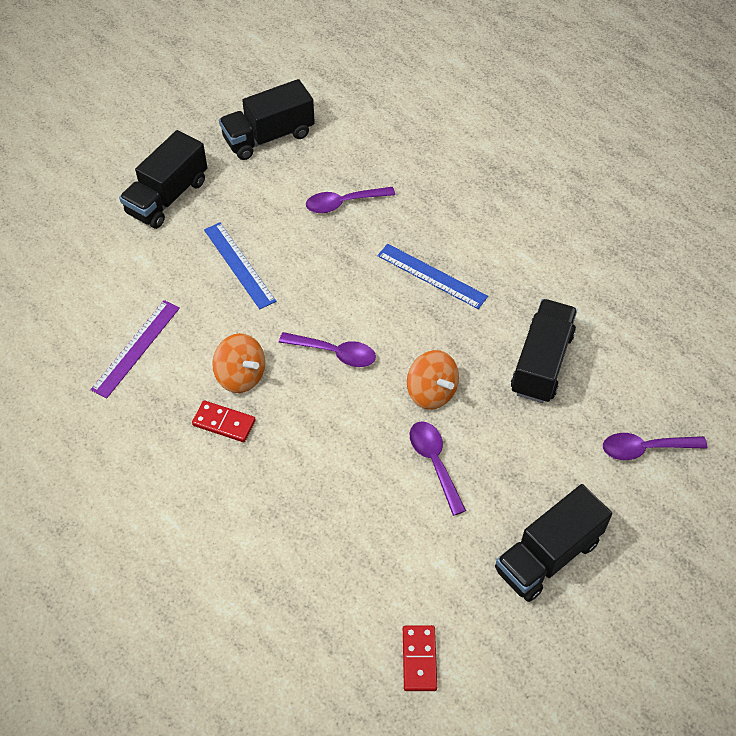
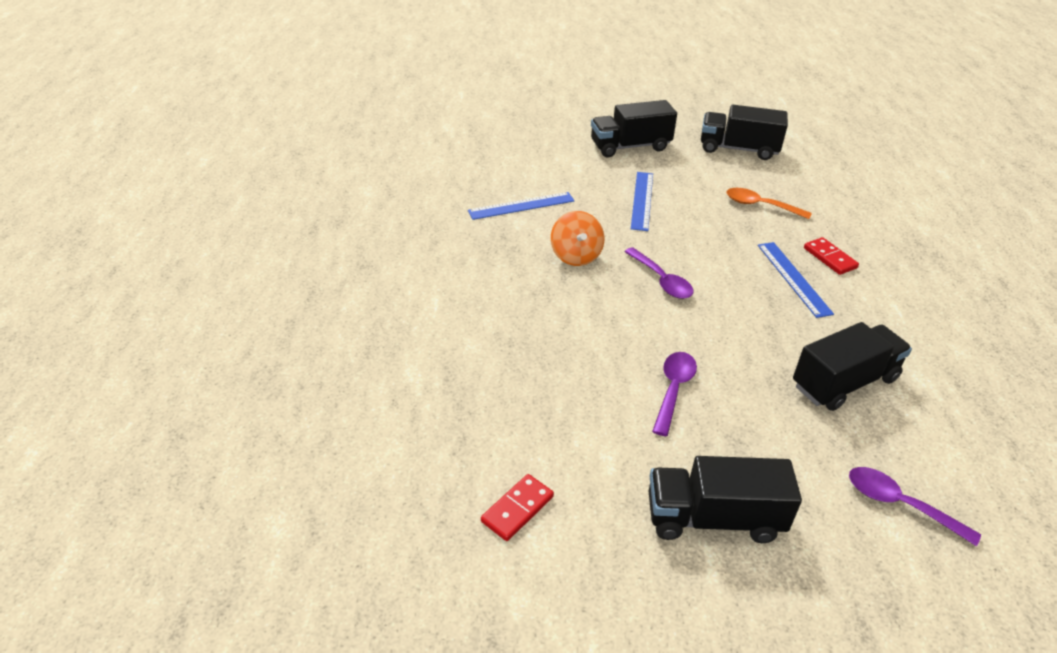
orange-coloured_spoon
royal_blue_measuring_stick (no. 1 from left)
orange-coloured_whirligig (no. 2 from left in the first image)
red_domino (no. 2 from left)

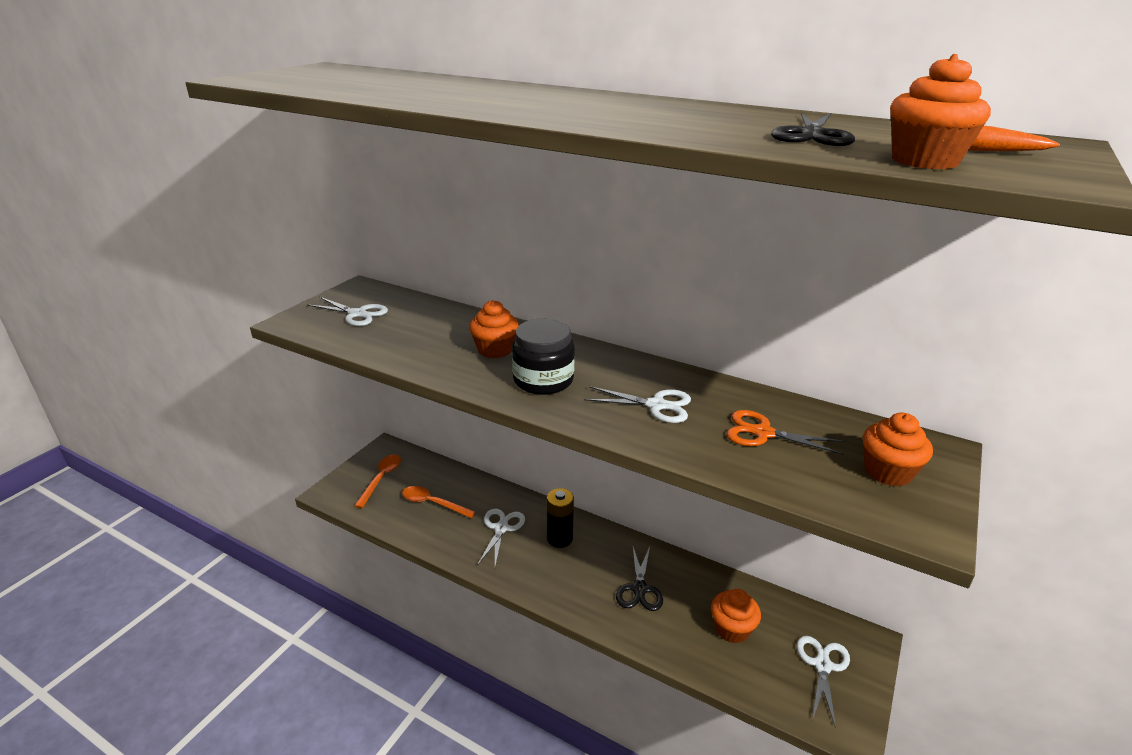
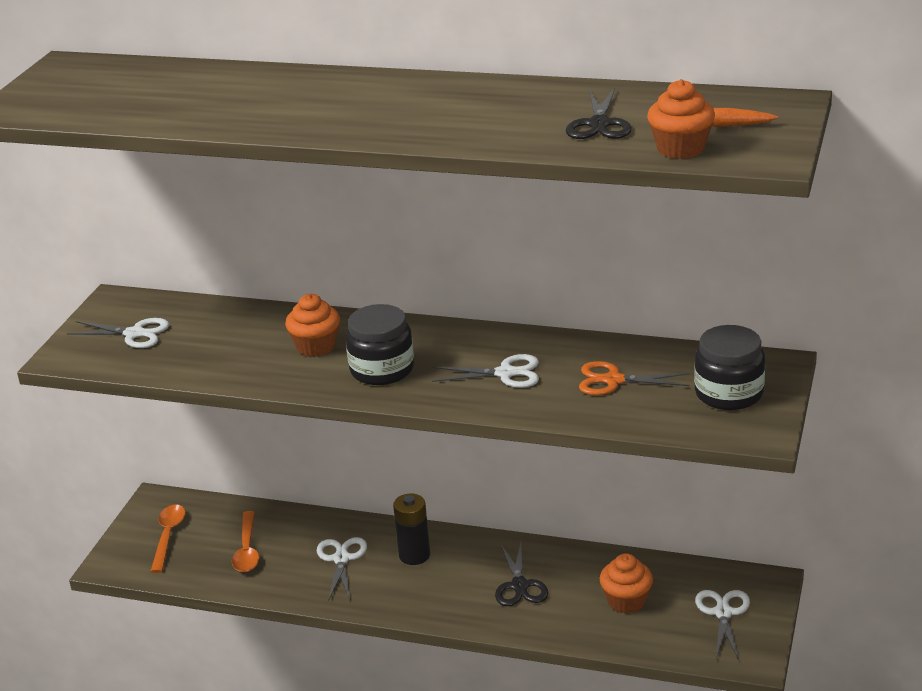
black_preserve_jar (no. 2 from left)
orange-coloured_spoon (no. 2 from left)

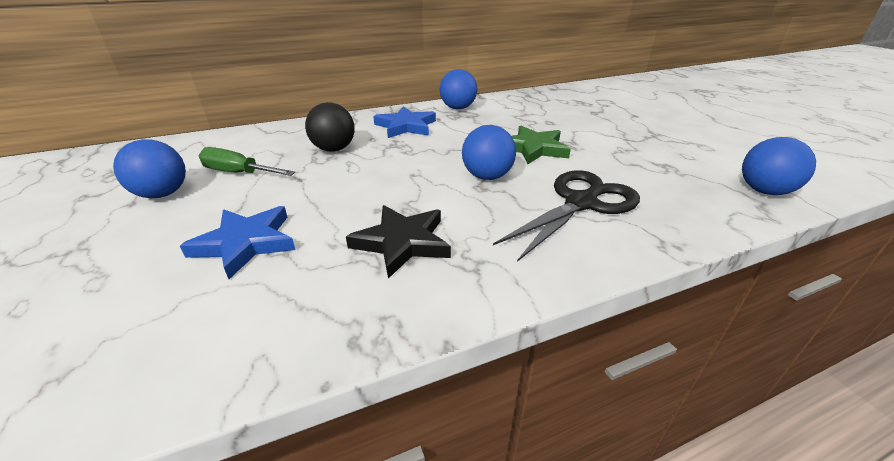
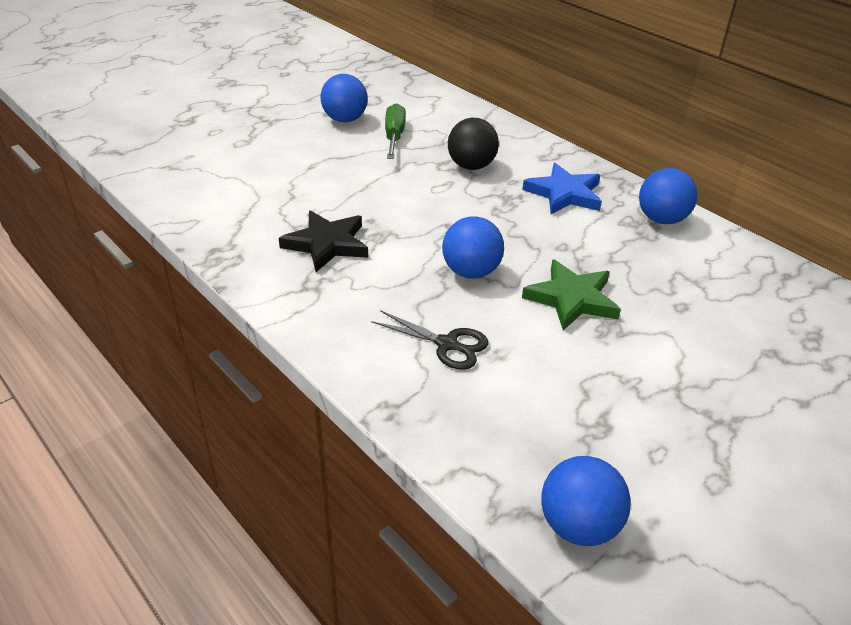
black_pair_of_scissors
royal_blue_star_shape (no. 1 from left in the first image)

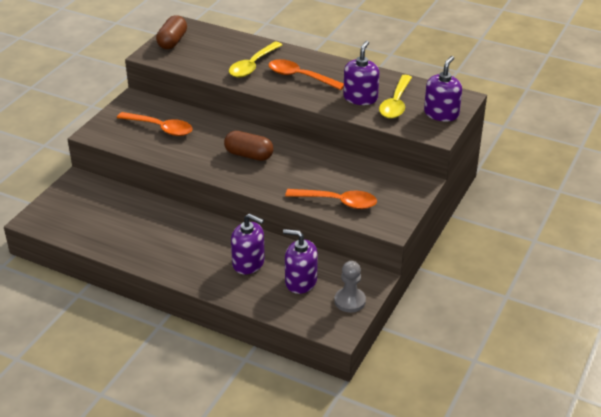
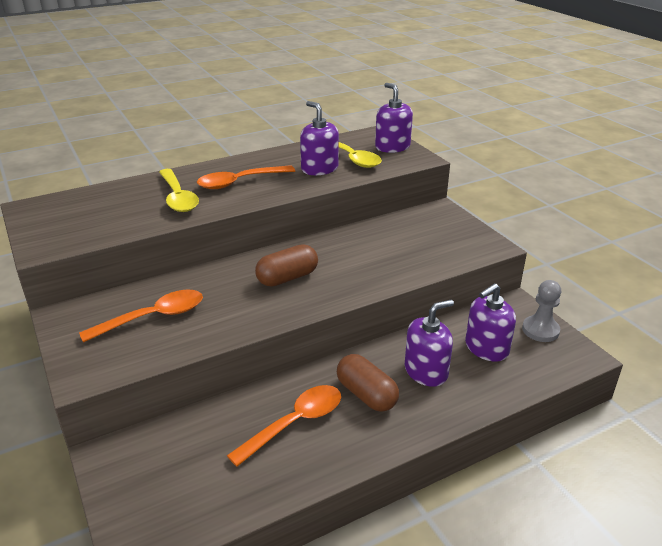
russet_pill (no. 2 from left)
orange-coloured_spoon (no. 3 from left)

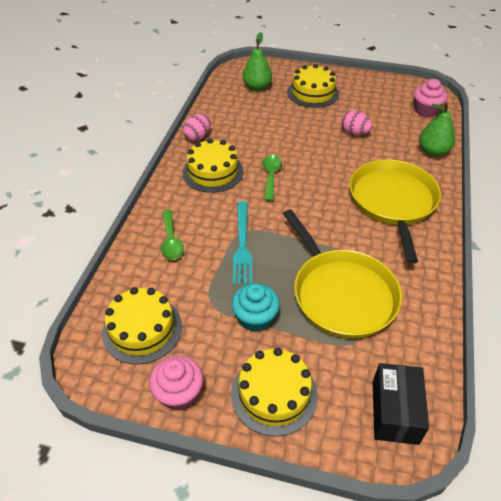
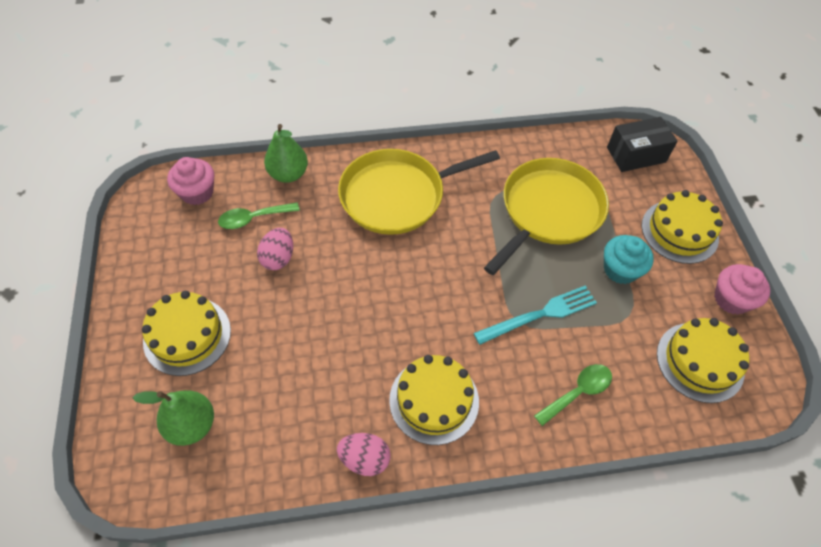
leaf-green_spoon (no. 1 from left)

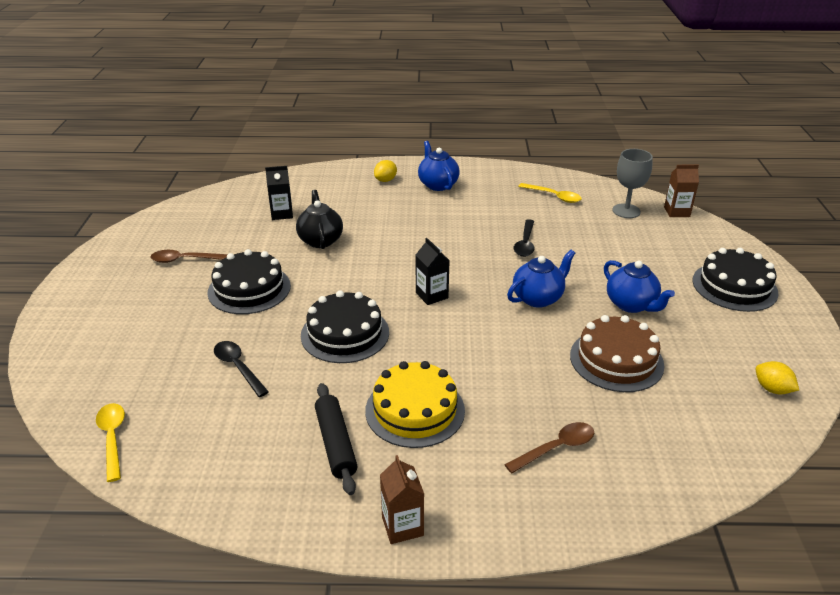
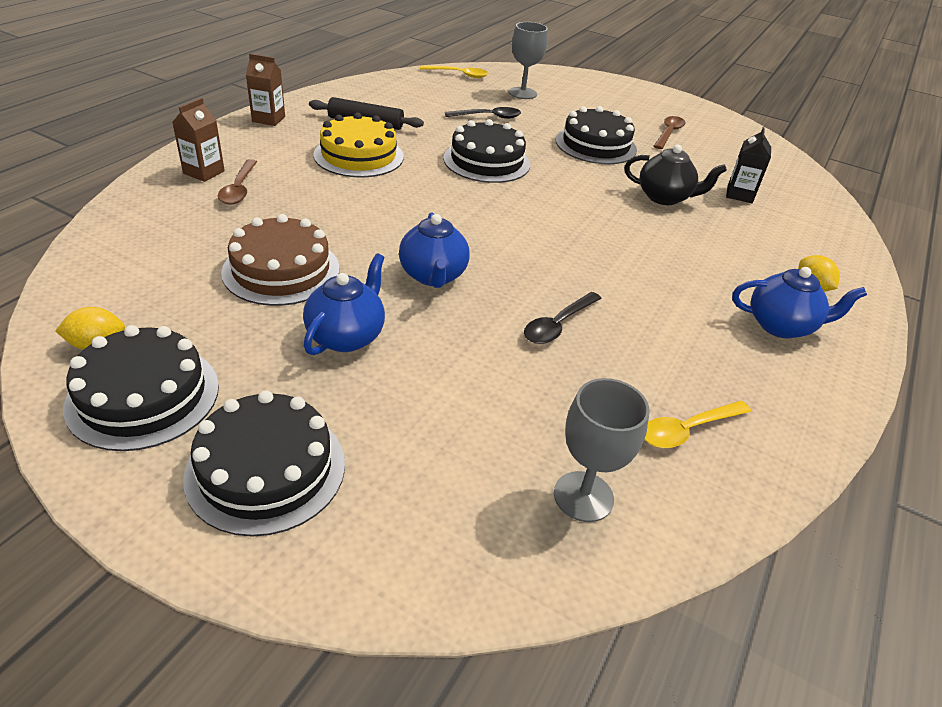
russet_carton (no. 1 from left)
black_spoon (no. 2 from left)
black_carton (no. 2 from left in the first image)
royal_blue_teapot (no. 1 from left)
gray_chalice (no. 1 from left)
black_gateau (no. 1 from left)

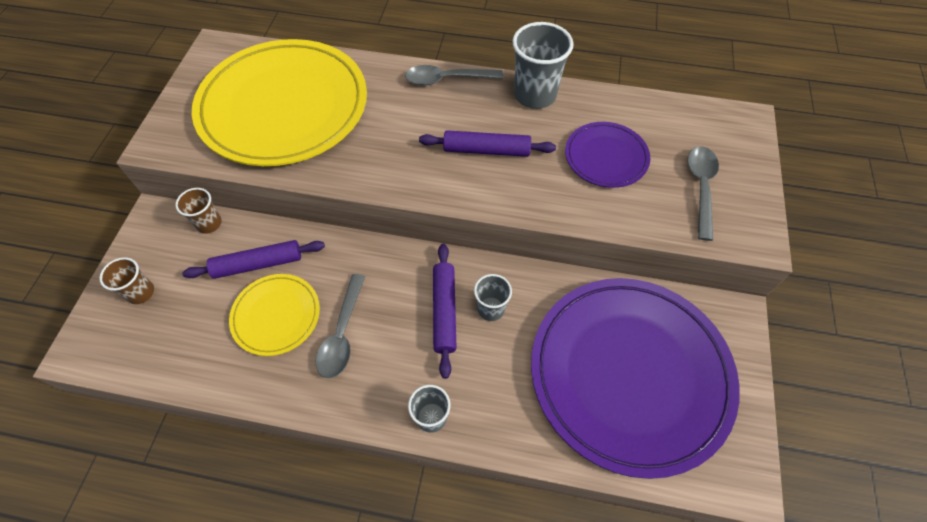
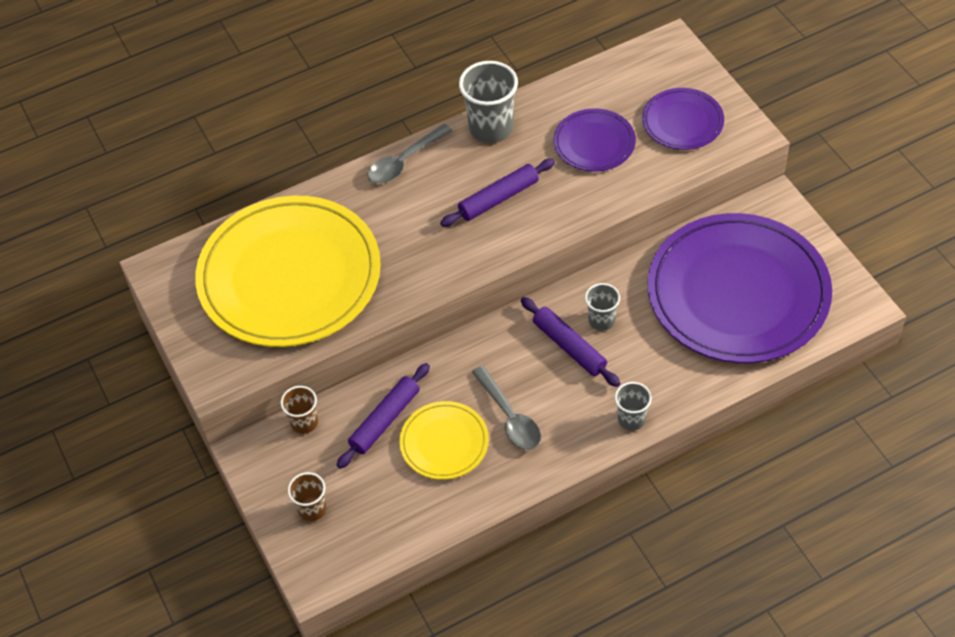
violet_dinner_plate (no. 2 from left)

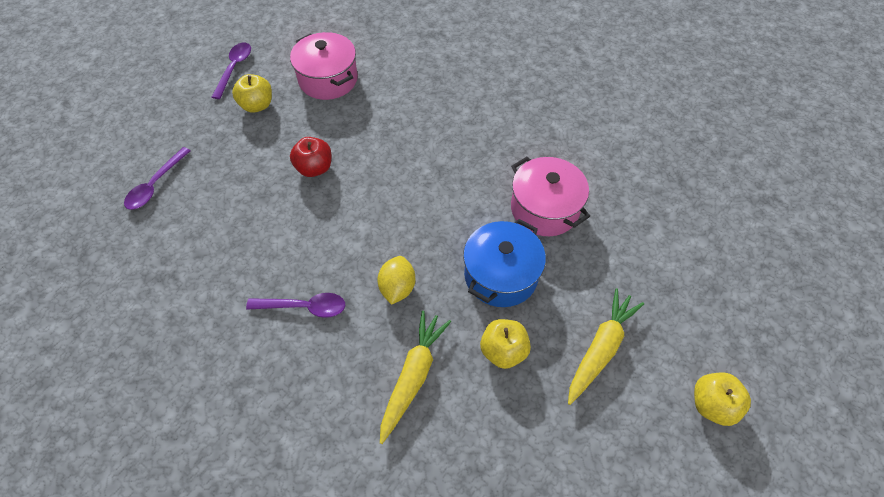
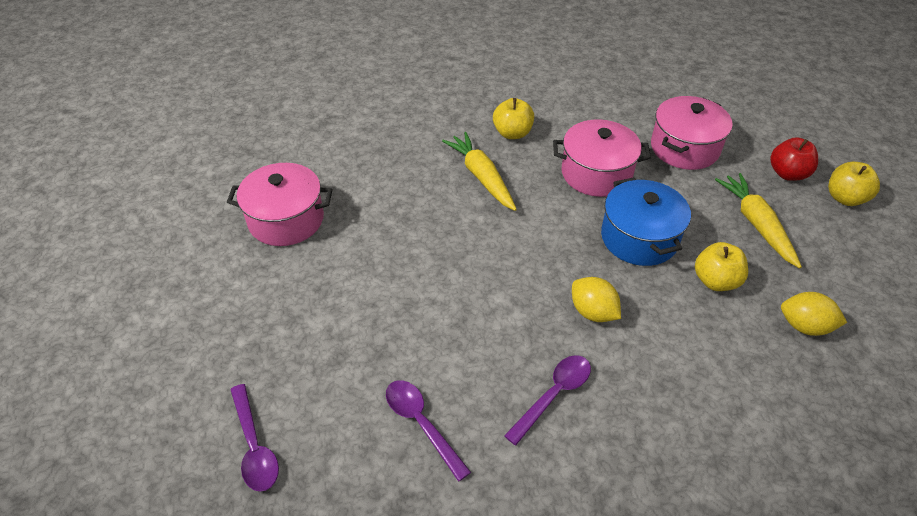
violet_spoon (no. 2 from left)
bright_yellow_apple_fruit (no. 1 from left)
red_apple_fruit
bright_yellow_root_vegetable (no. 1 from left)
rose-pink_stockpot (no. 3 from left)
bright_yellow_citrus_fruit (no. 2 from left)

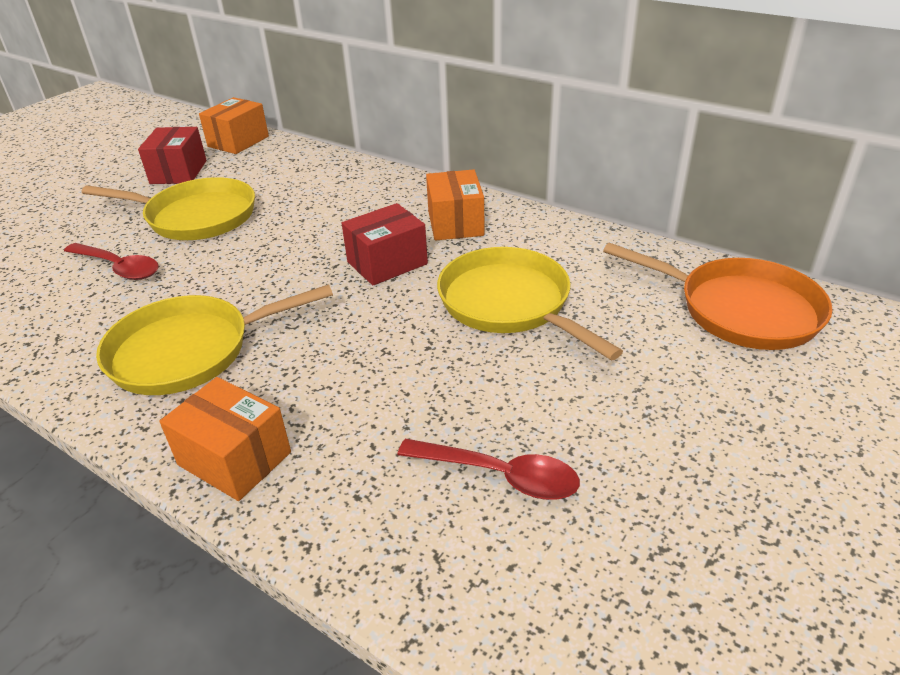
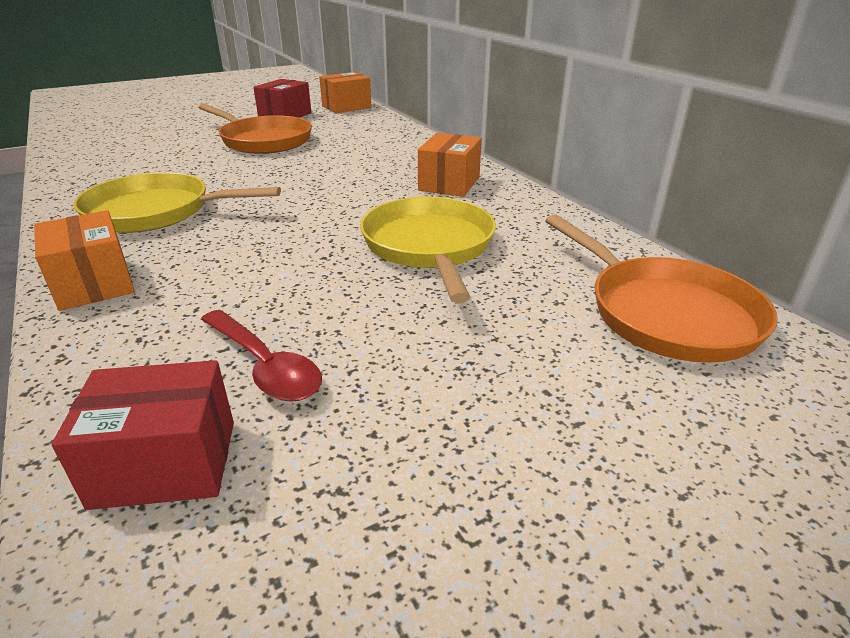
orange-coloured_frying_pan (no. 1 from left)
red_package (no. 1 from left)
red_spoon (no. 1 from left in the first image)

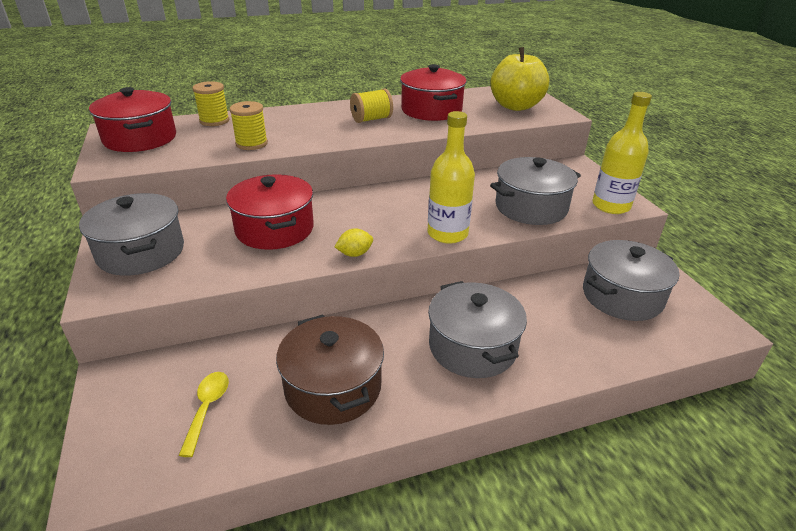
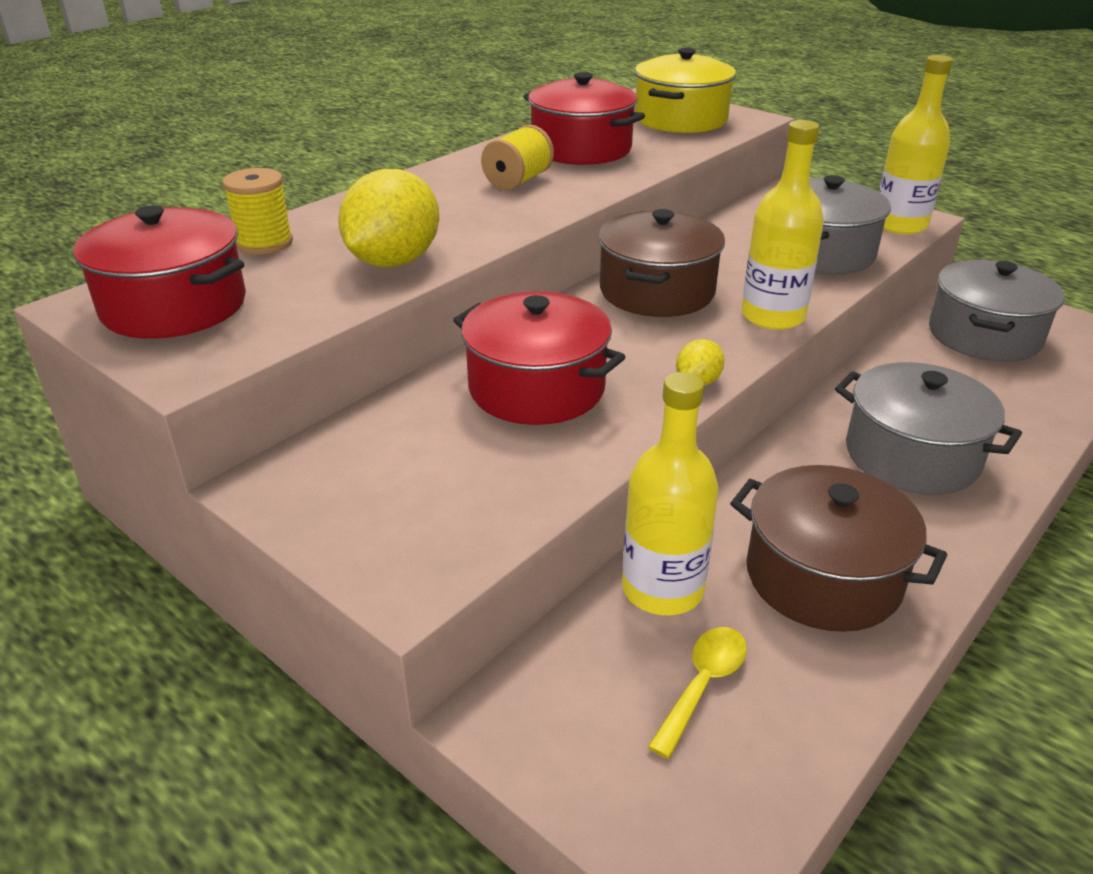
bright_yellow_stockpot
bright_yellow_citrus_fruit (no. 1 from left)
gray_stockpot (no. 1 from left in the first image)
bright_yellow_spoon
russet_stockpot (no. 1 from left)
bright_yellow_drink_bottle (no. 1 from left)

